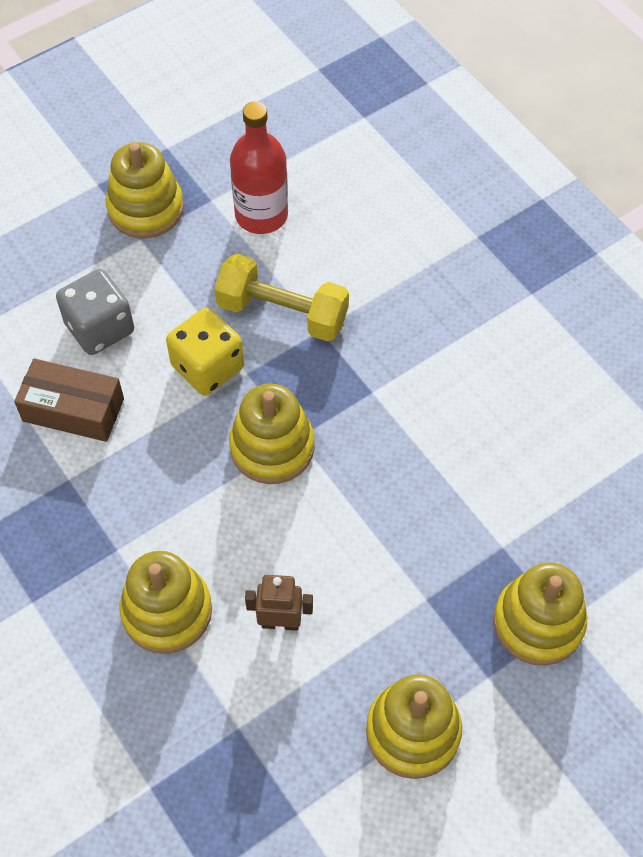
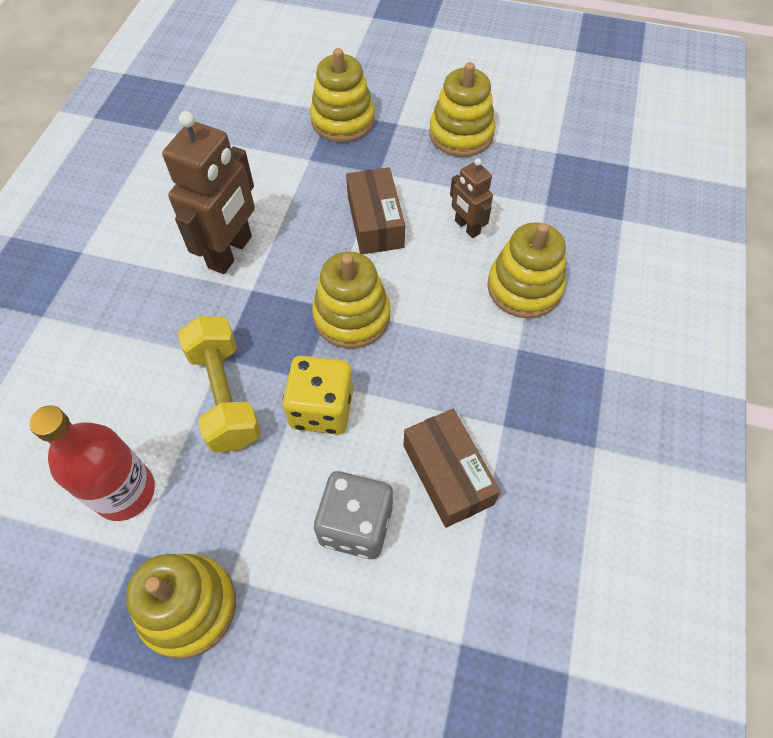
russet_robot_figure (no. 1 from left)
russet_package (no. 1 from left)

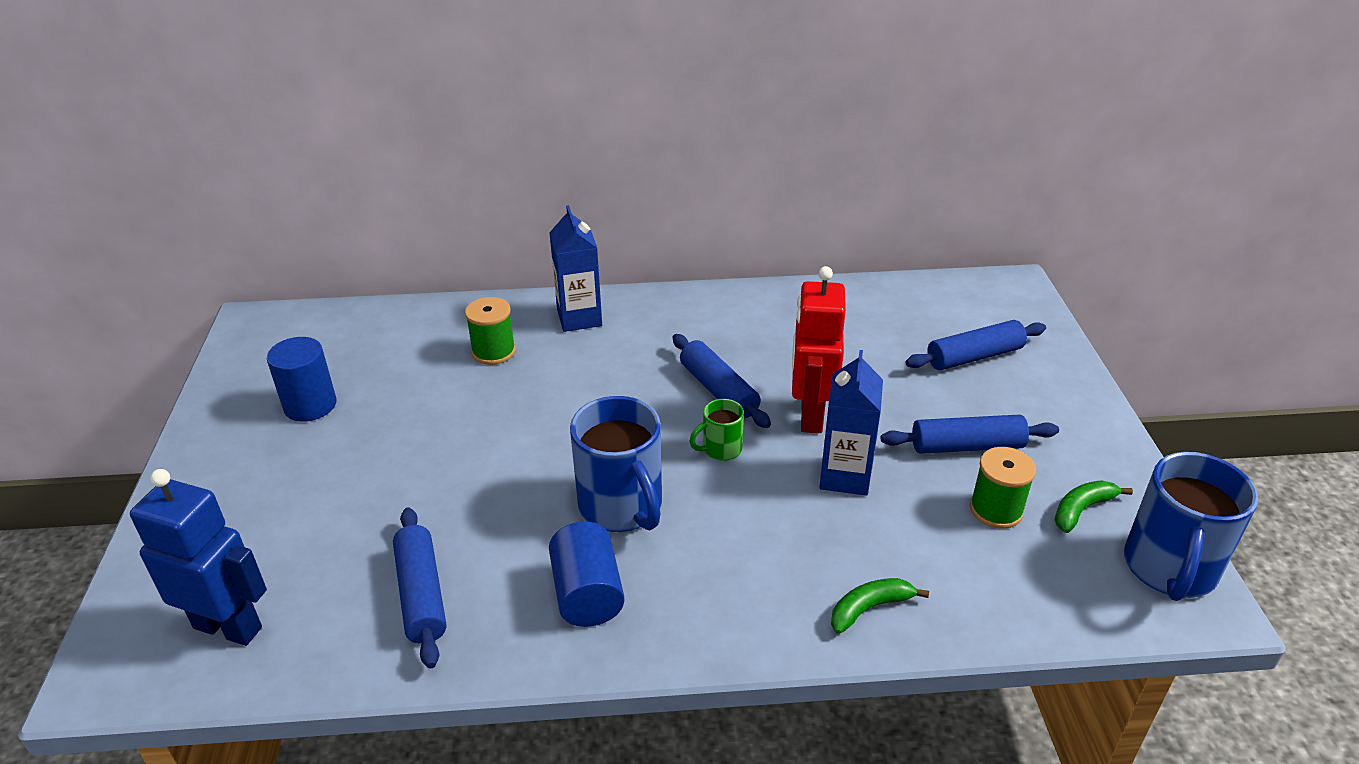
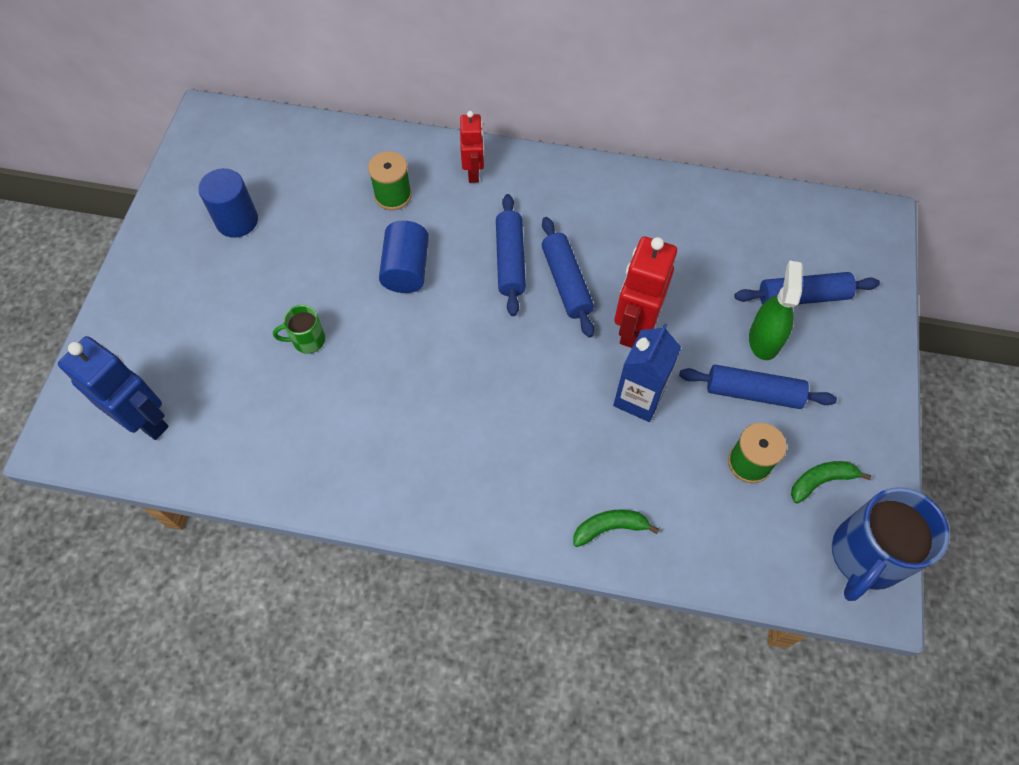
red_robot_figure (no. 1 from left)
royal_blue_tea_mug (no. 1 from left in the first image)
leaf-green_tea_mug
royal_blue_pastry_roller (no. 1 from left)
royal_blue_solid_cylinder (no. 2 from left)
leaf-green_sprayer

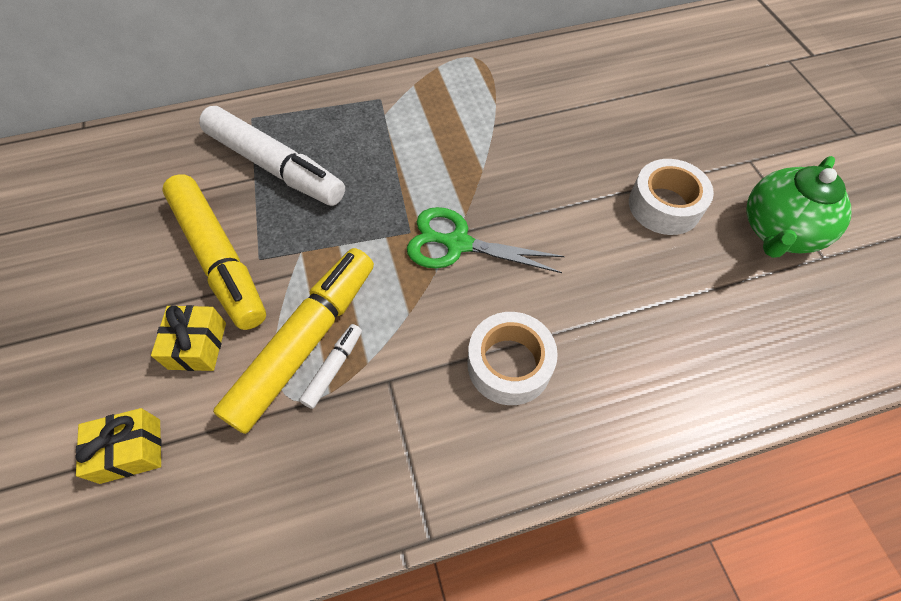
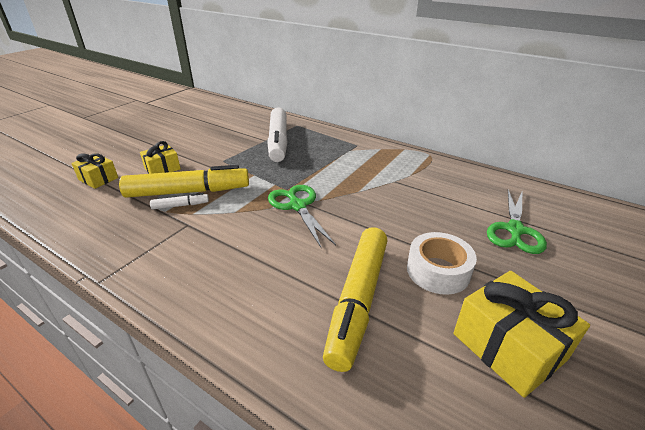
bright_yellow_present (no. 3 from left)
bright_yellow_felt_pen (no. 2 from left)
white_sticky_tape (no. 1 from left in the first image)
leaf-green_pair_of_scissors (no. 2 from left)

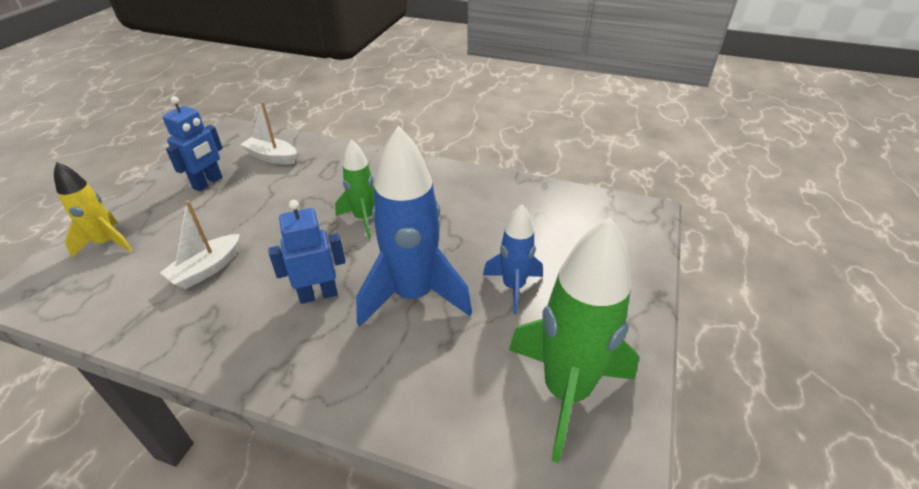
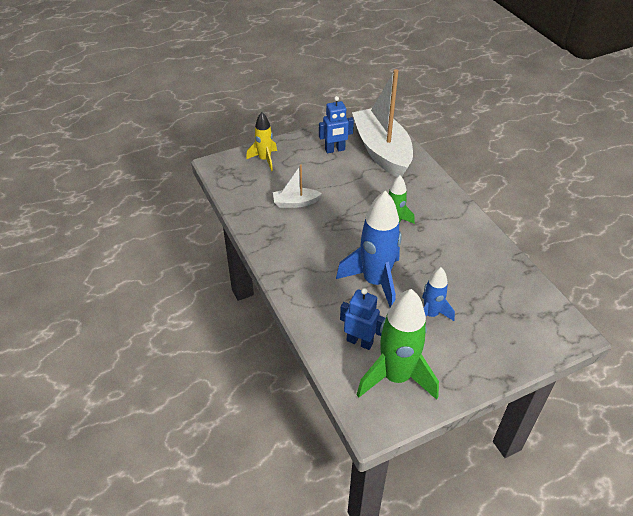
white_sailboat (no. 2 from left)
royal_blue_robot_figure (no. 2 from left)

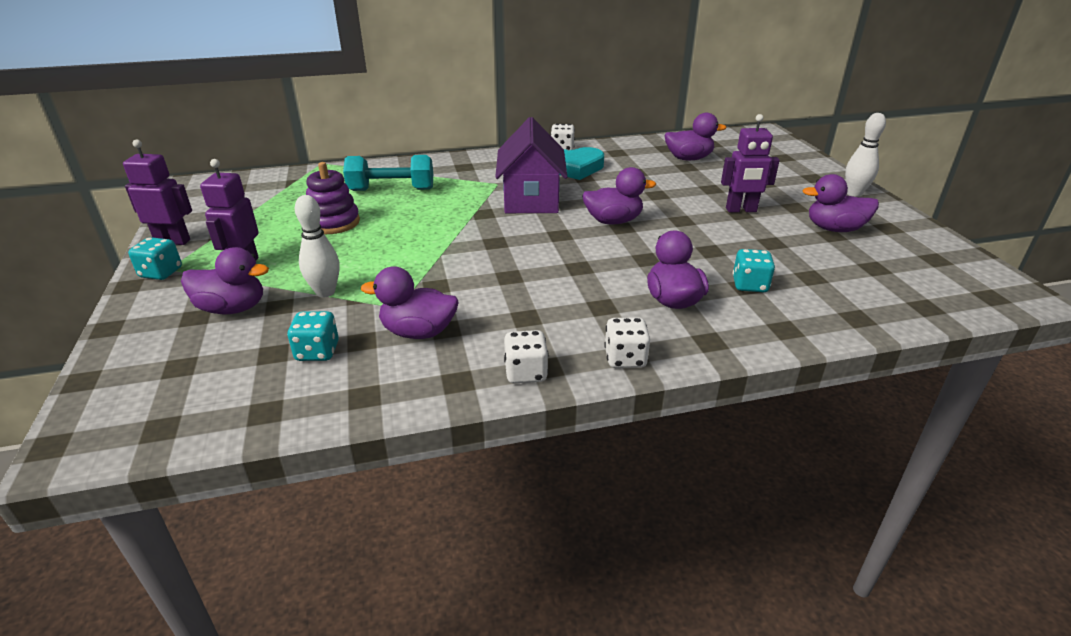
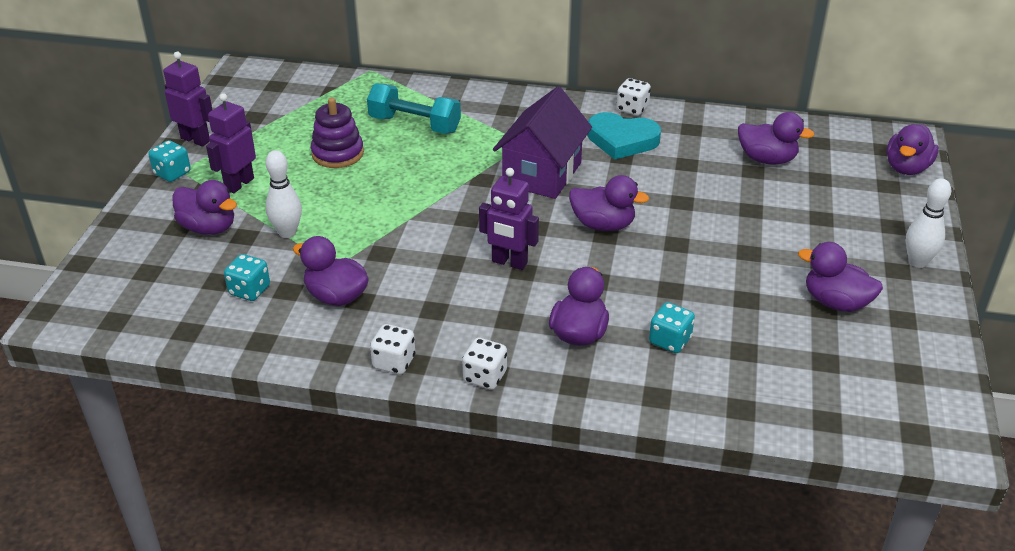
violet_robot_figure (no. 3 from left)
violet_rubber_duck (no. 7 from left)

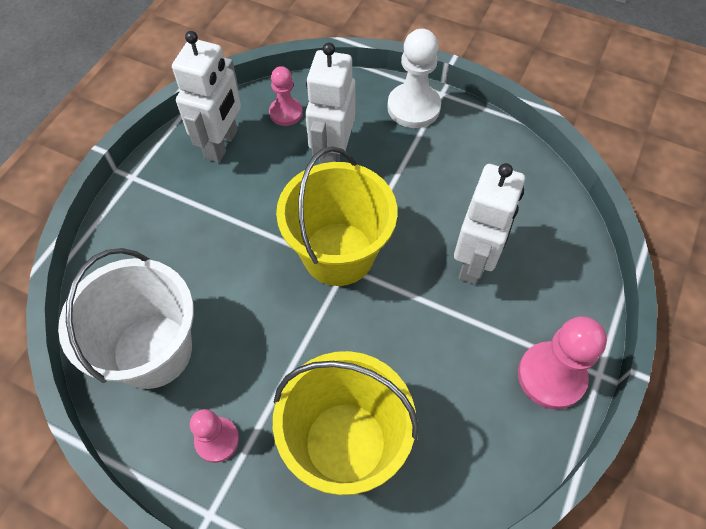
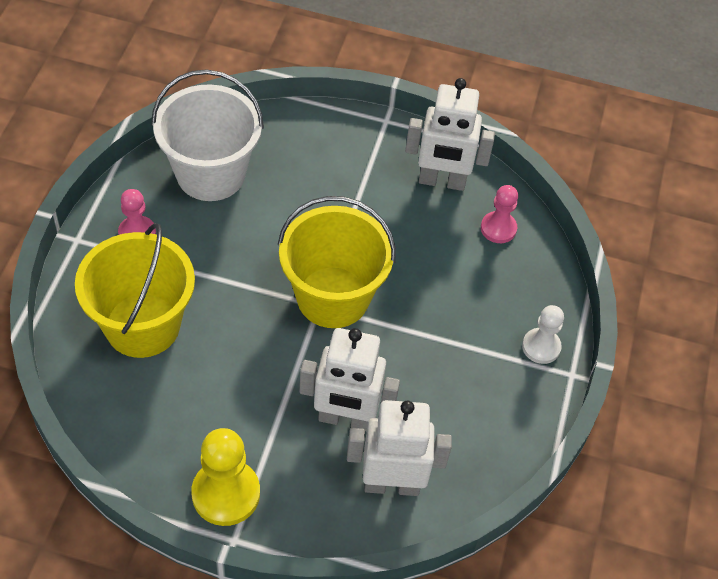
white_game_pawn
white_robot_figure (no. 2 from left)
bright_yellow_game_pawn

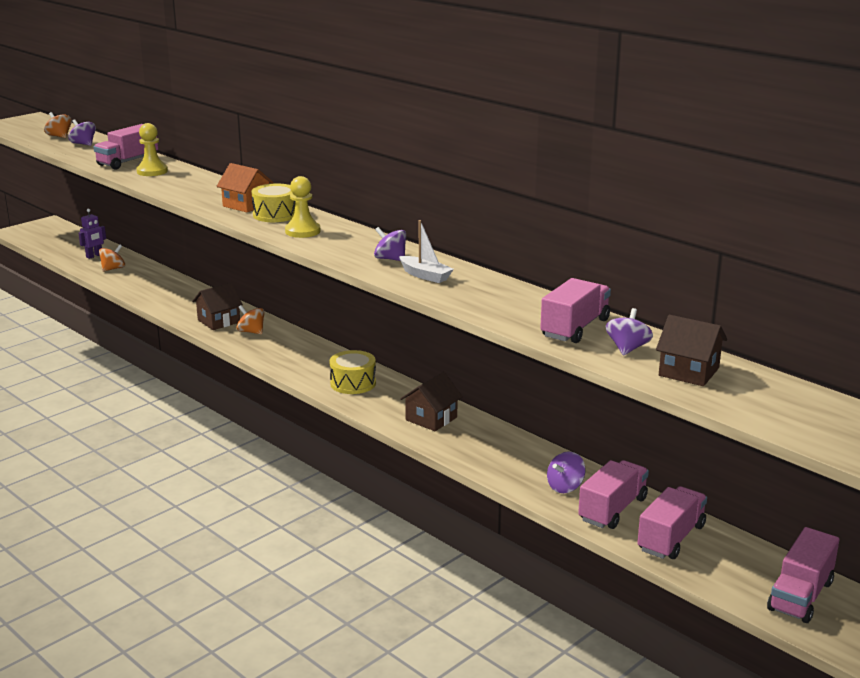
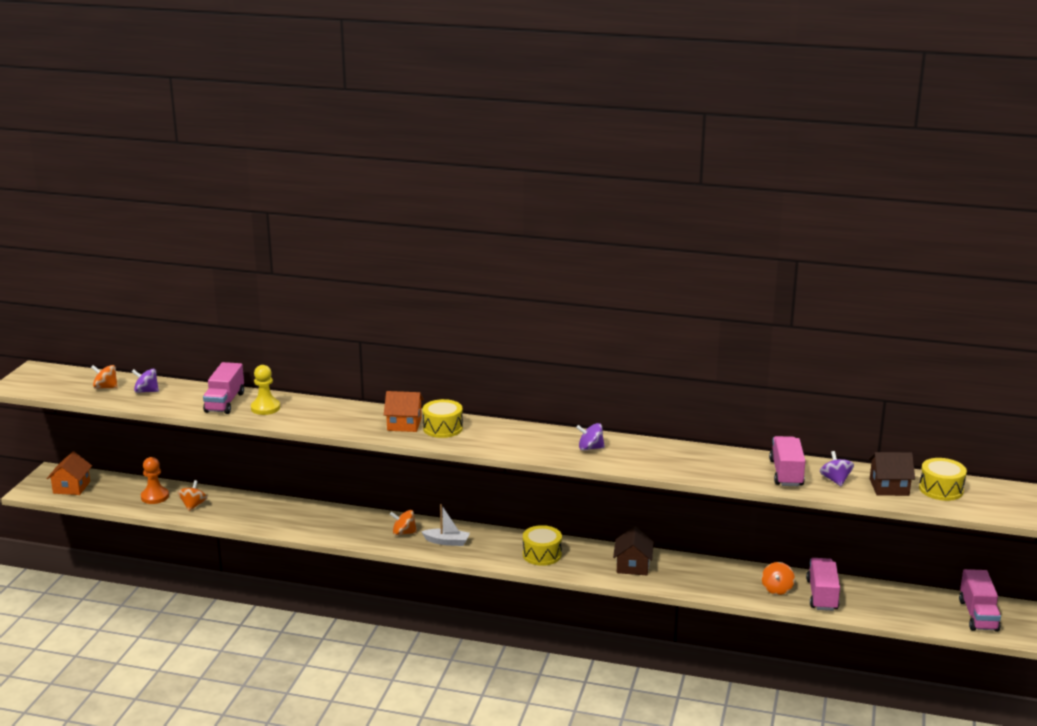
bright_yellow_game_pawn (no. 2 from left in the first image)
orange-coloured_game_pawn
white_sailboat
russet_cottage (no. 1 from left in the first image)
orange-coloured_whirligig (no. 4 from left)
rose-pink_toy_truck (no. 4 from left in the first image)
orange-coloured_cottage (no. 1 from left)
bright_yellow_drum (no. 3 from left)

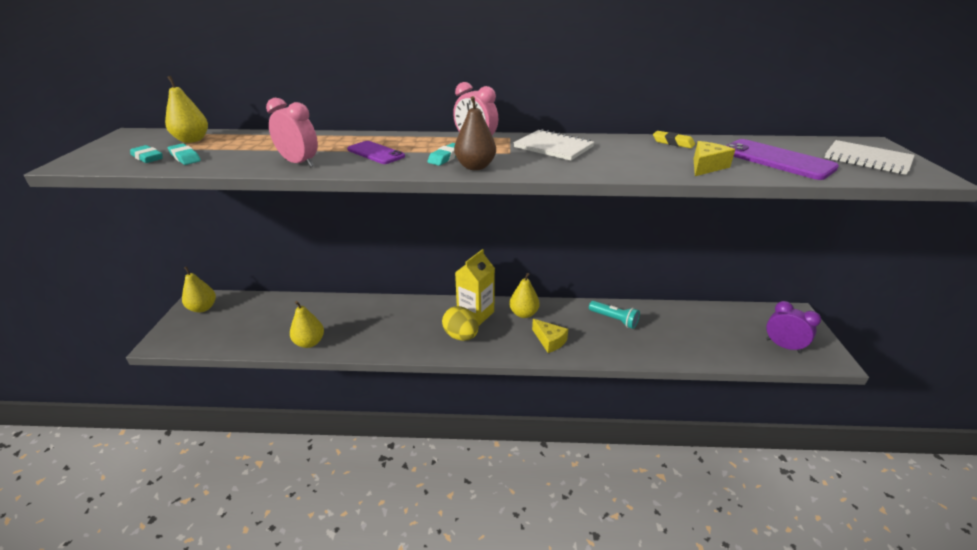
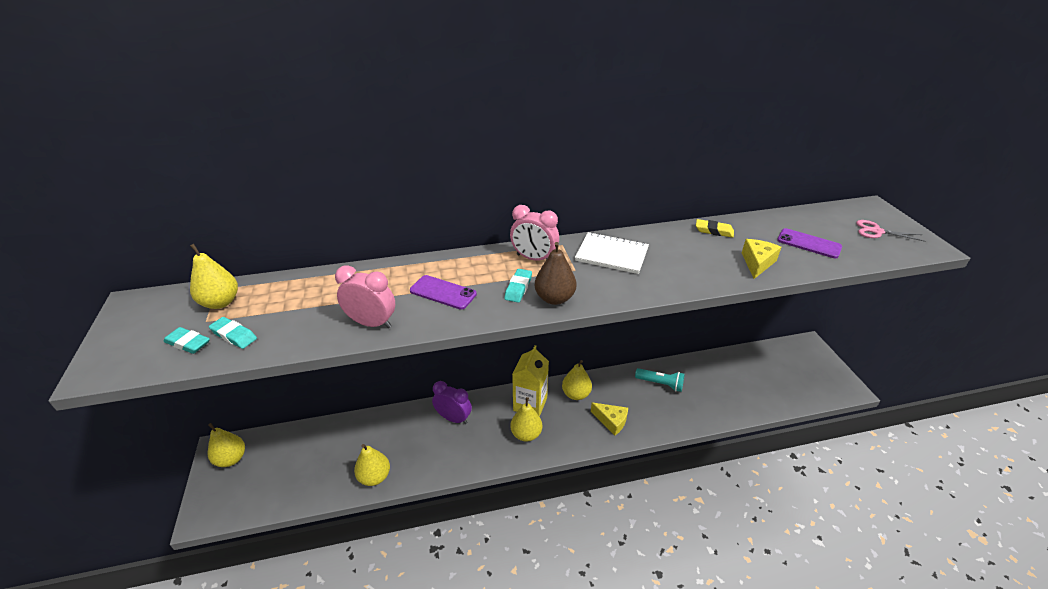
violet_mobile_phone (no. 2 from left)
rose-pink_pair_of_scissors
violet_clock
bright_yellow_pear (no. 4 from left)

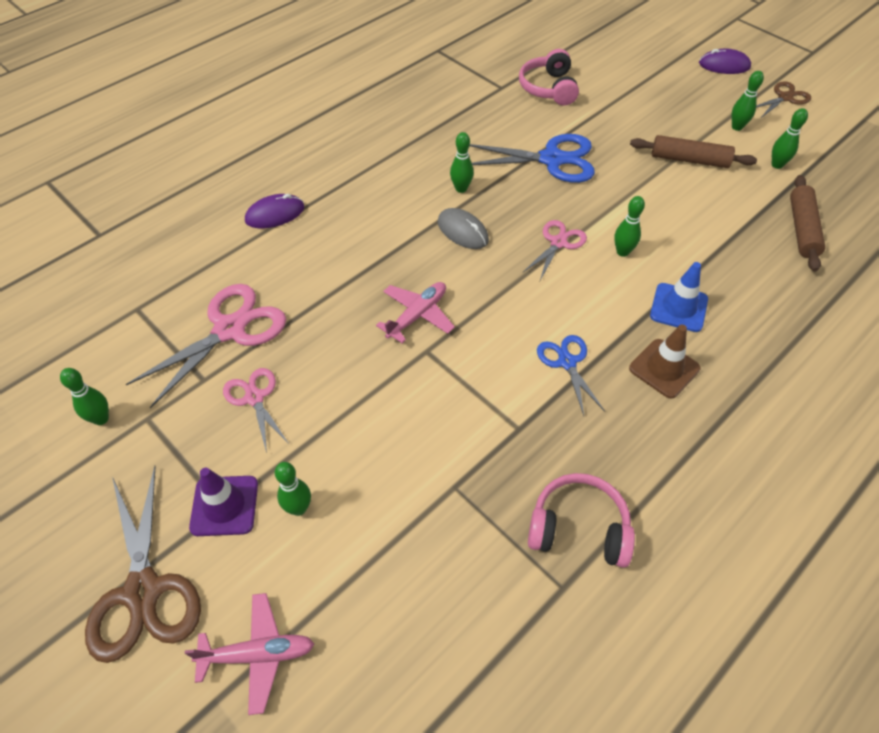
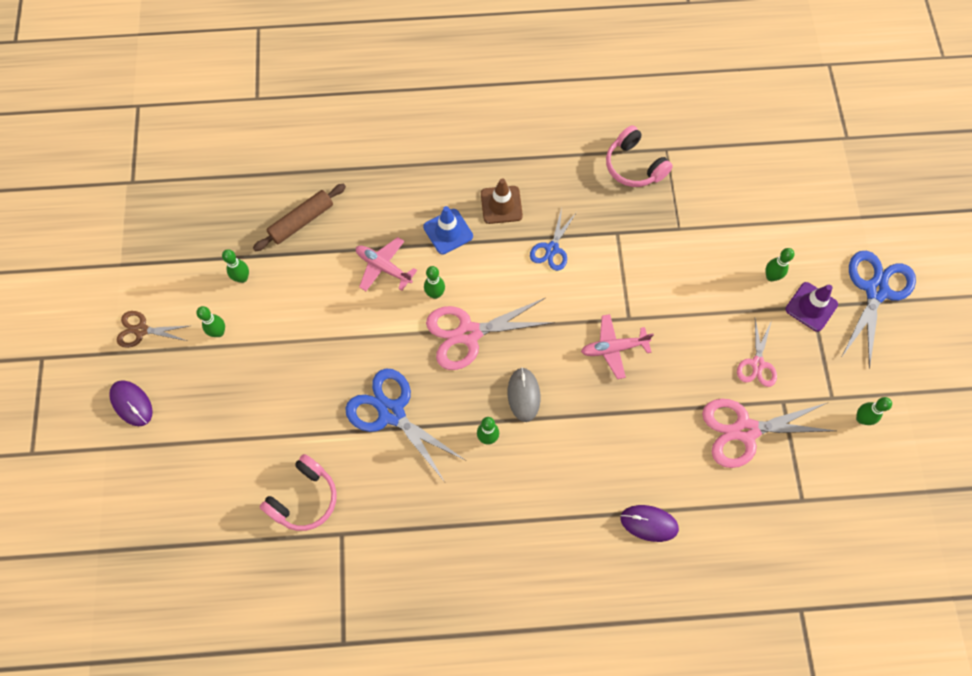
russet_pastry_roller (no. 1 from left in the first image)
rose-pink_pair_of_scissors (no. 1 from left)
royal_blue_pair_of_scissors (no. 3 from left)
rose-pink_toy_plane (no. 1 from left)

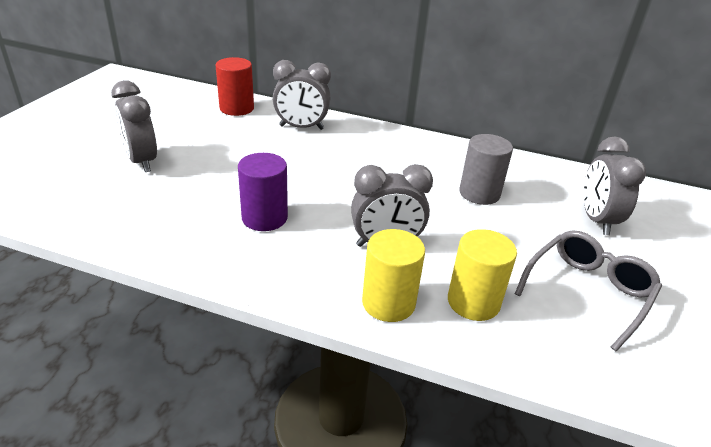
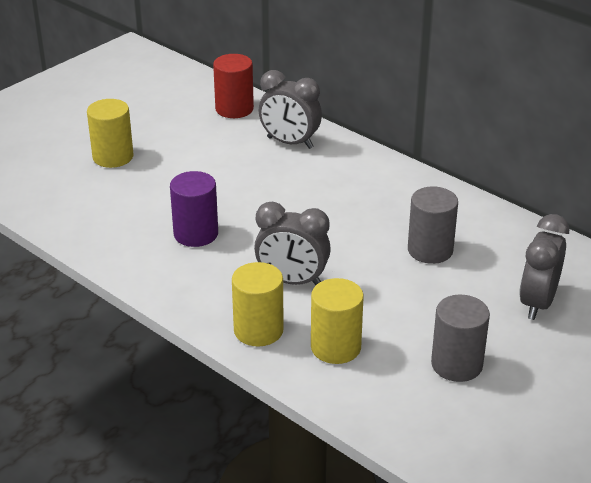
bright_yellow_solid_cylinder (no. 1 from left)
gray_solid_cylinder (no. 2 from left)

